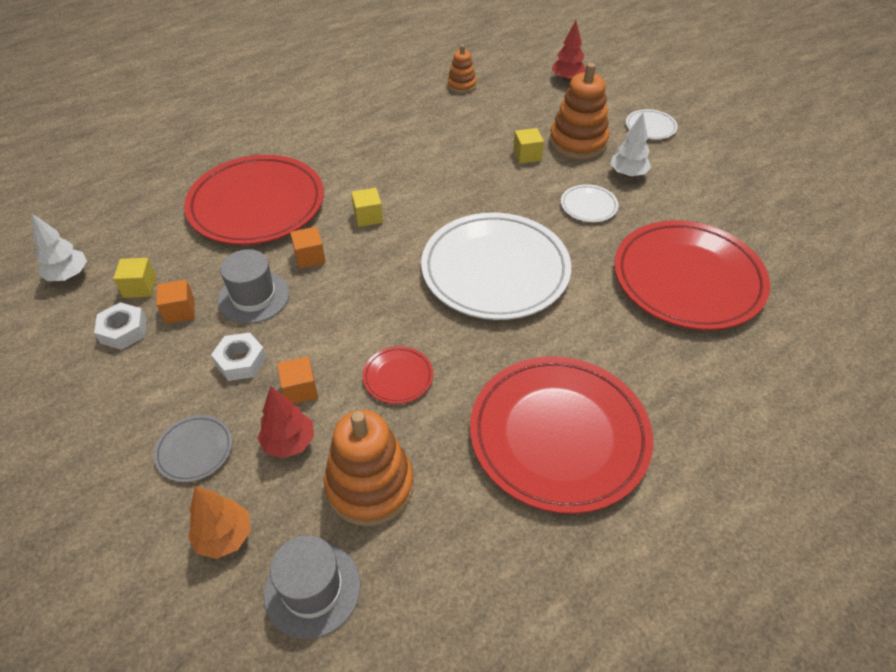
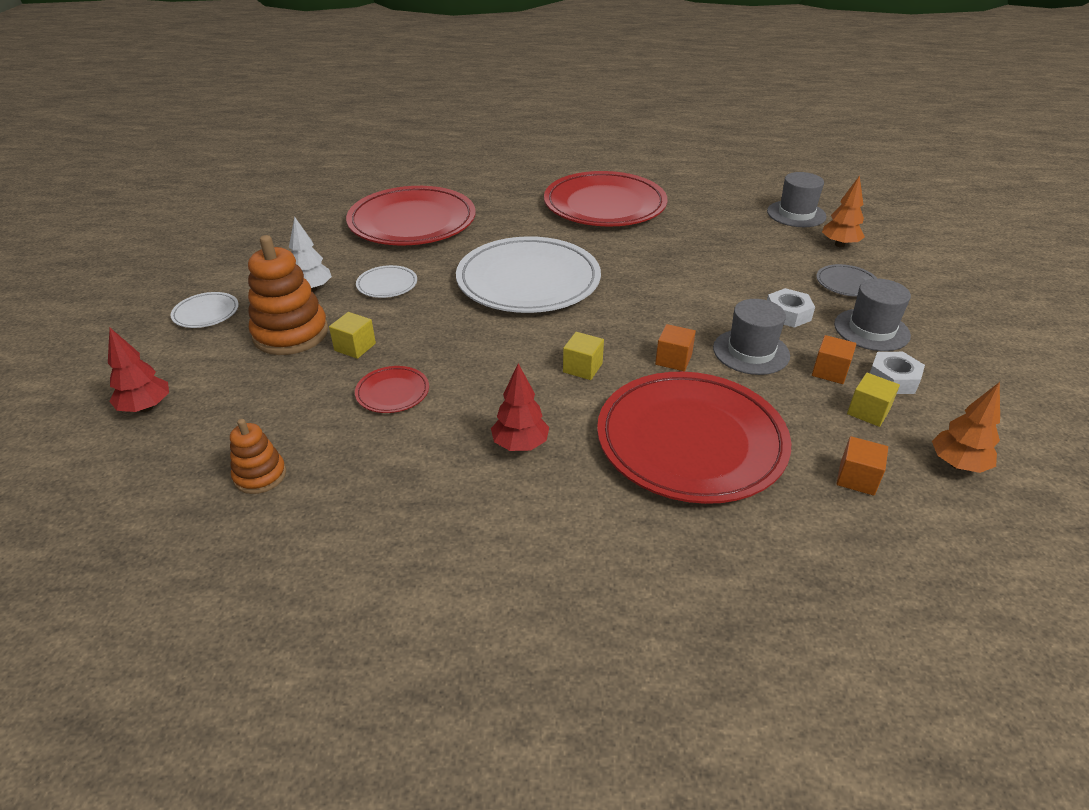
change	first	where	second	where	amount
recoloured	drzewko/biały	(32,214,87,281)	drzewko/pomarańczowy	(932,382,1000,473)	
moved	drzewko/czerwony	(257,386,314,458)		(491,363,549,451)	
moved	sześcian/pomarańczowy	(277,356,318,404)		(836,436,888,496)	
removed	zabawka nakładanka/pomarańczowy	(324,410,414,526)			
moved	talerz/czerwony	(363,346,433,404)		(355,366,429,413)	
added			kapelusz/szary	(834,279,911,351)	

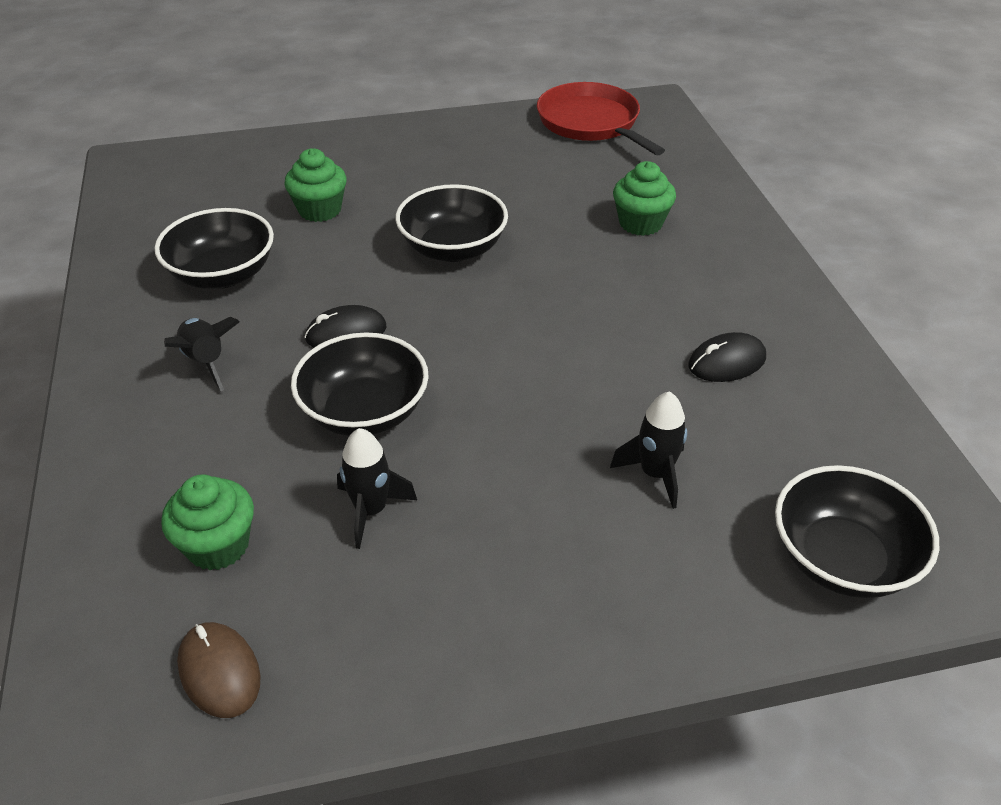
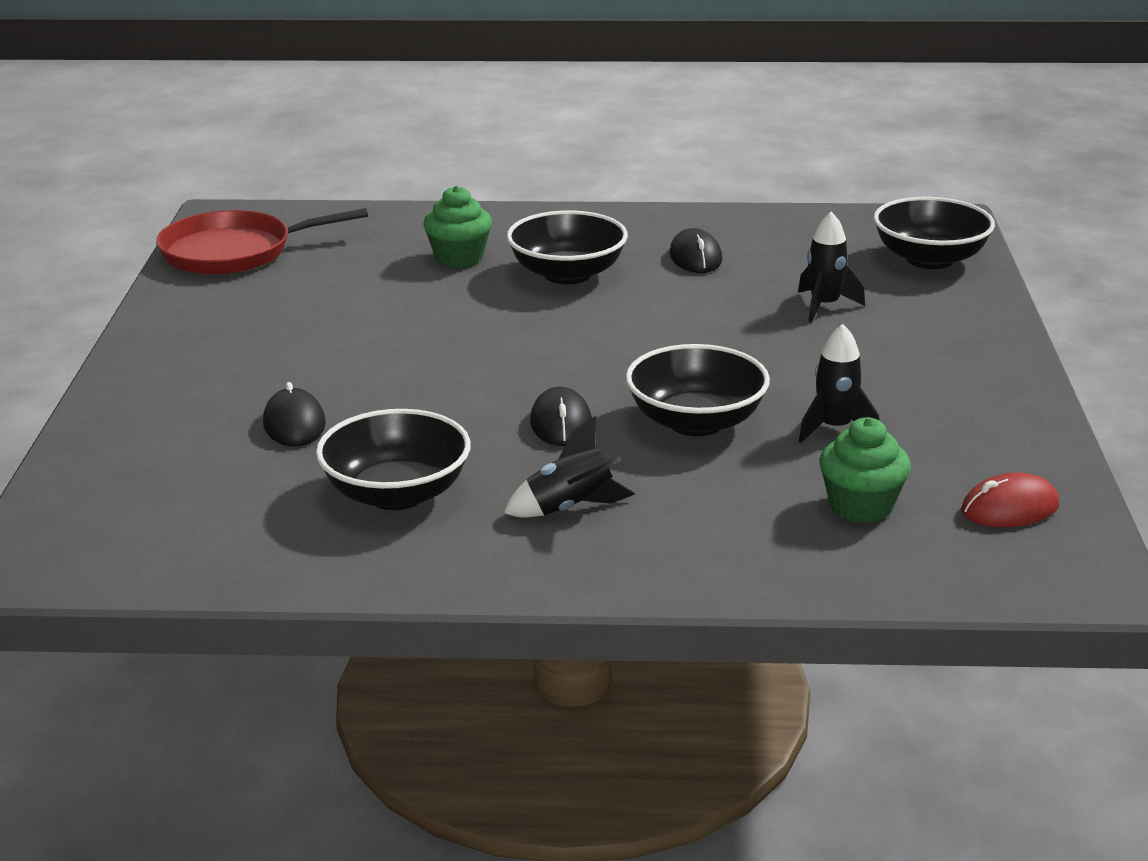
change	first	where	second	where	amount
recoloured	myszka/brązowy	(177,622,261,718)	myszka/czerwony	(961,472,1059,527)	
replaced	muffinka/zielony	(284,148,347,222)	myszka/czarny	(263,382,326,446)	
moved	miska/czarny	(395,184,508,262)		(507,210,628,284)	

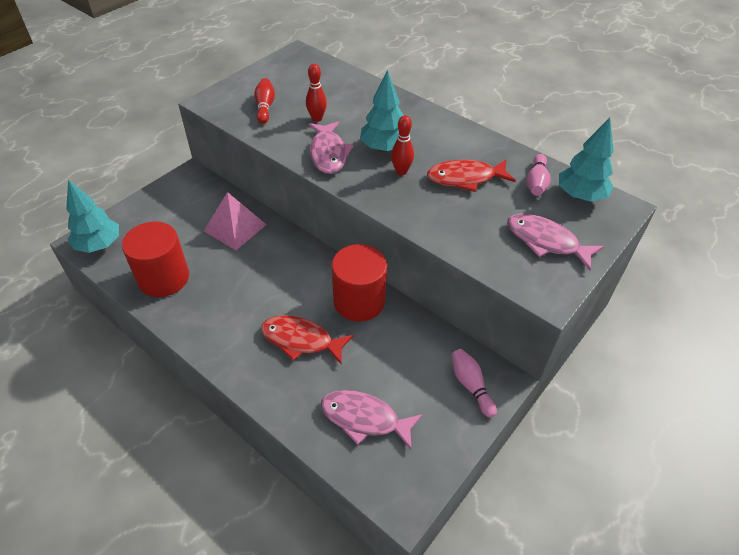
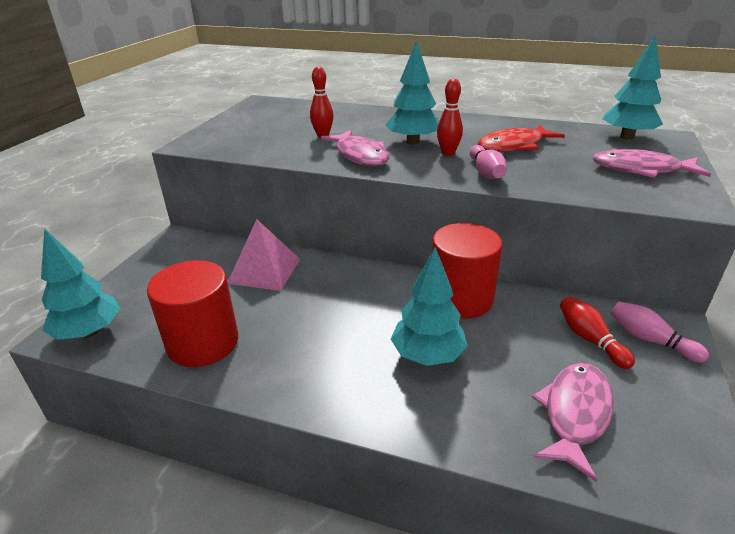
change	first	where	second	where	amount
moved	kręgiel/czerwony	(254,78,275,124)		(560,296,635,369)	
replaced	ryba/czerwony	(261,315,354,365)	drzewko/turkusowy	(391,247,468,366)	
turned	ryba/różowy	(321,390,423,450)		(532,363,614,482)	120 degrees clockwise
moved	kręgiel/różowy	(526,154,550,196)		(470,145,506,179)	

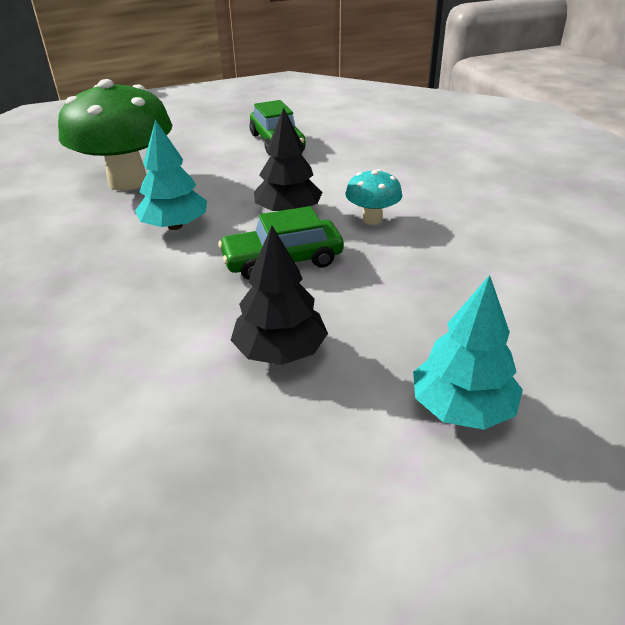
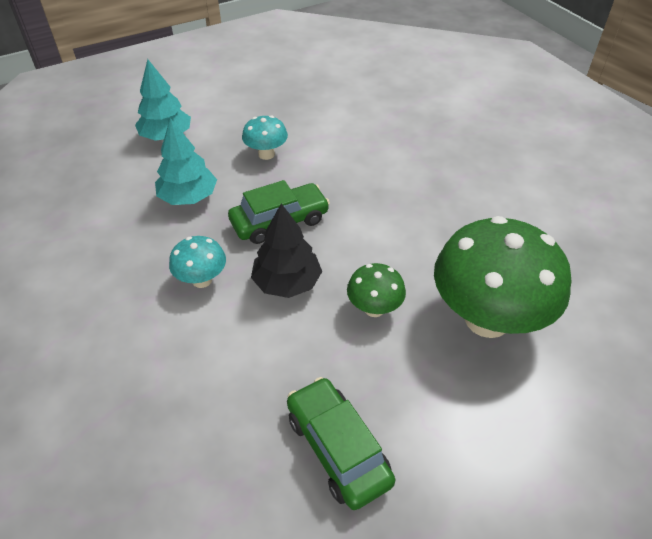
change	first	where	second	where	amount
moved	drzewko/turkusowy	(135,120,207,230)		(155,118,217,205)	
replaced	drzewko/czarny	(231,226,328,365)	grzyb/turkusowy	(242,115,288,160)	
added			grzyb/zielony	(347,263,406,317)	

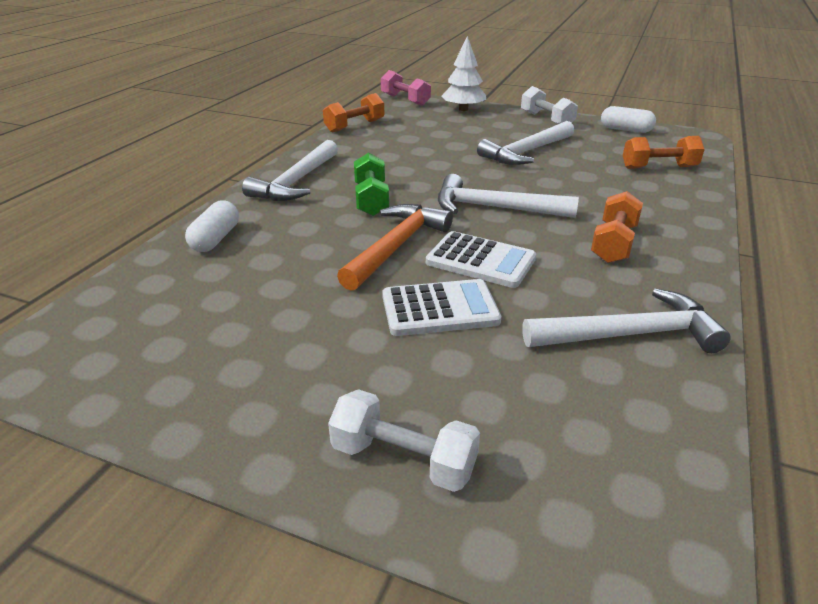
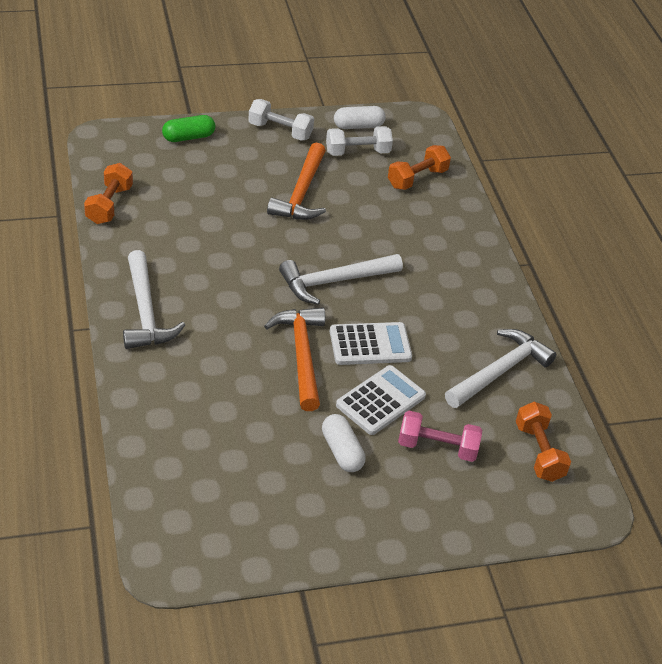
change	first	where	second	where	amount
moved	kapsułka/biały	(185,200,239,252)		(322,414,366,472)	
moved	hantel/biały	(328,389,480,492)		(326,126,393,156)	
removed	hantel/zielony	(354,153,389,216)			
moved	hantel/różowy	(381,70,431,106)		(398,411,482,462)	
replaced	drzewko/biały	(441,36,486,111)	kapsułka/zielony	(162,115,215,142)	
recoloured	młotek/biały	(477,121,574,165)	młotek/pomarańczowy	(267,142,326,220)	
moved	hantel/pomarańczowy	(591,191,643,263)		(516,402,571,482)	

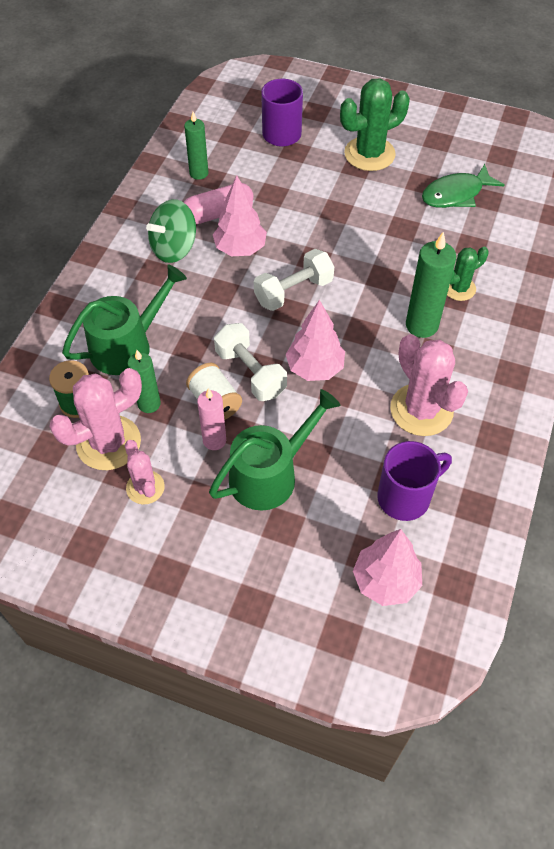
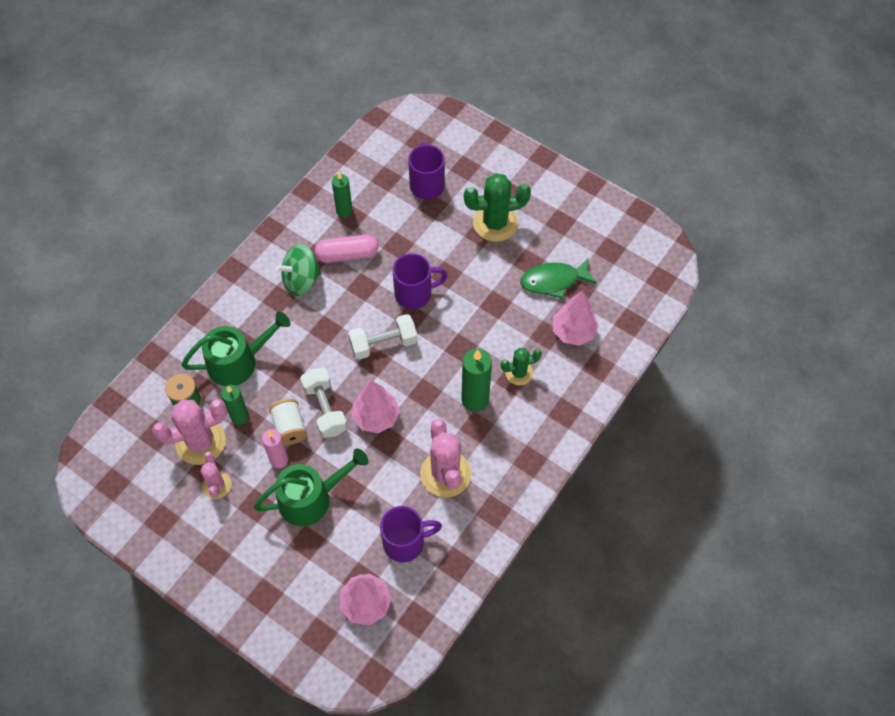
change	first	where	second	where	amount
moved	drzewko/różowy	(213,175,267,256)		(553,290,599,346)	
added			kubek/fioletowy	(392,253,448,309)	

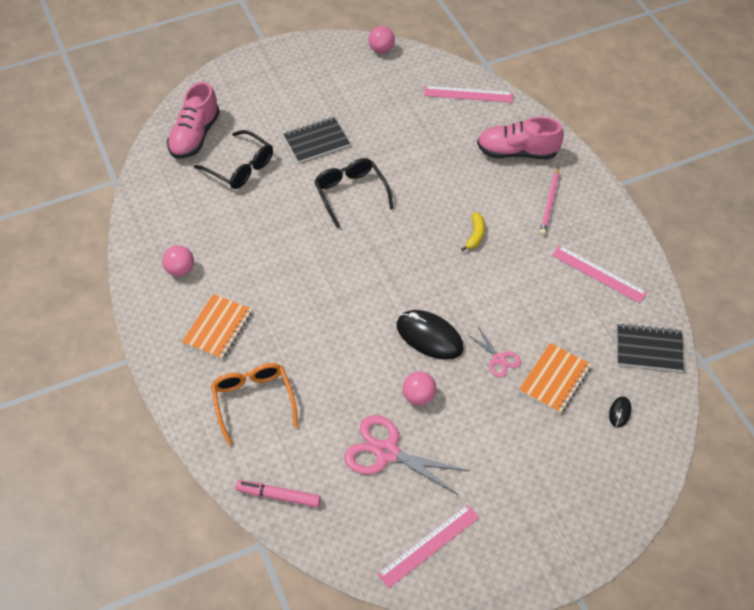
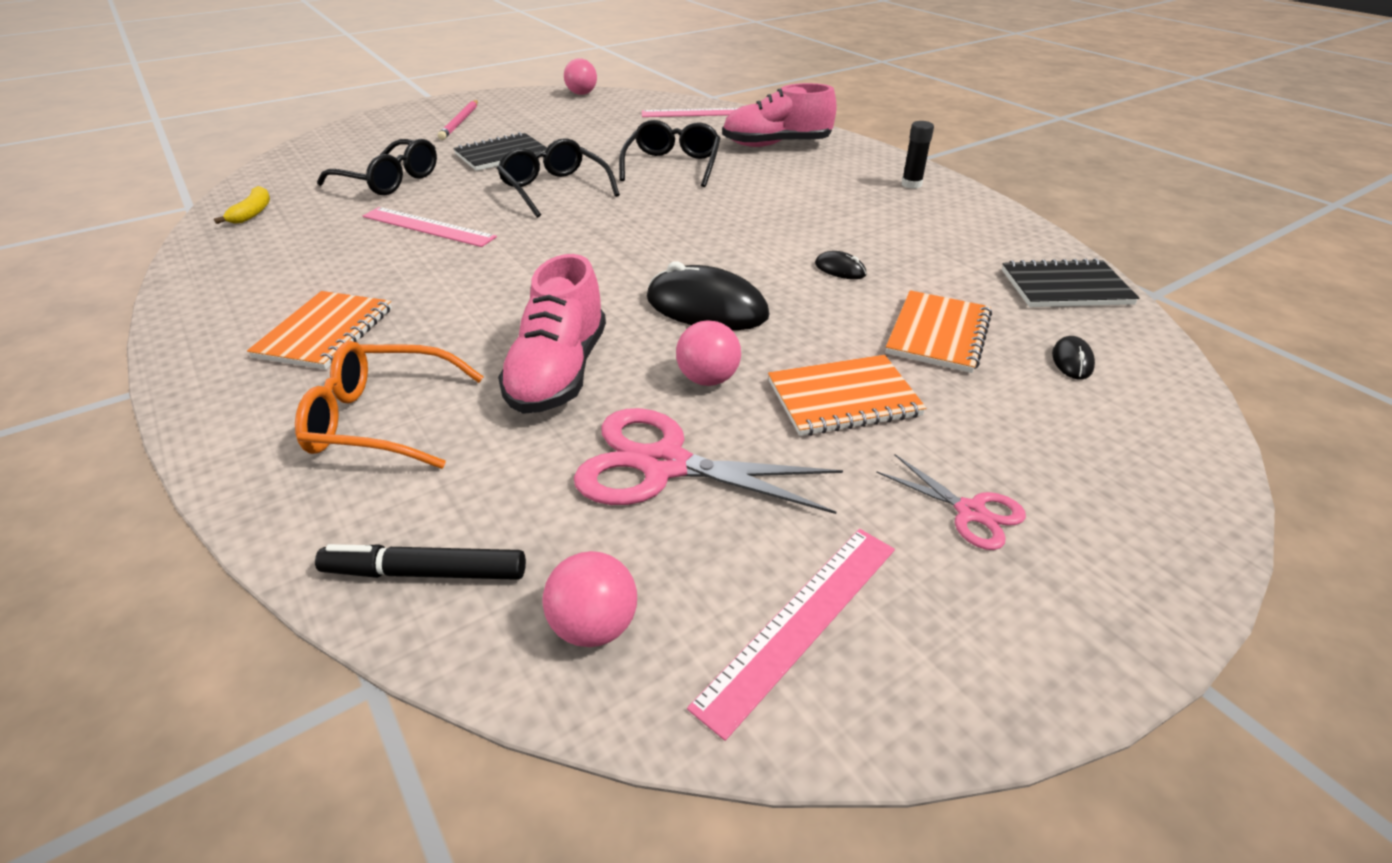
change	first	where	second	where	amount
moved	piłka/różowy	(162,245,194,277)		(543,551,637,647)	
moved	but/różowy	(167,82,220,158)		(498,254,606,414)	
turned	okulary/pomarańczowy	(211,363,298,446)		(295,341,484,469)	60 degrees counterclockwise
recoloured	flamaster/różowy	(235,480,321,507)	flamaster/czarny	(315,544,526,580)	
moved	banan/żółty	(461,212,485,251)		(214,186,270,224)	
moved	nożyczki/różowy	(467,327,521,377)		(876,454,1026,550)	
moved	ołówek/różowy	(540,167,559,236)		(438,100,478,140)	
moved	linijka/różowy	(552,245,647,303)		(363,207,497,247)	
added			okulary/czarny	(619,120,720,187)	
added			zeszyt/pomarańczowy	(768,355,926,436)	
added			myszka/czarny	(815,251,866,279)	
added			klej w sztyfcie/czarny	(902,121,934,189)	

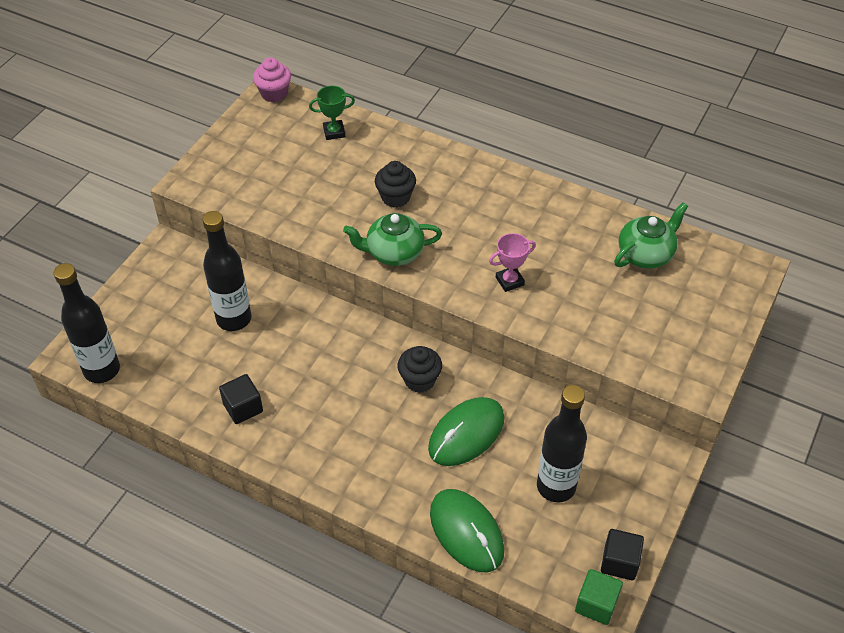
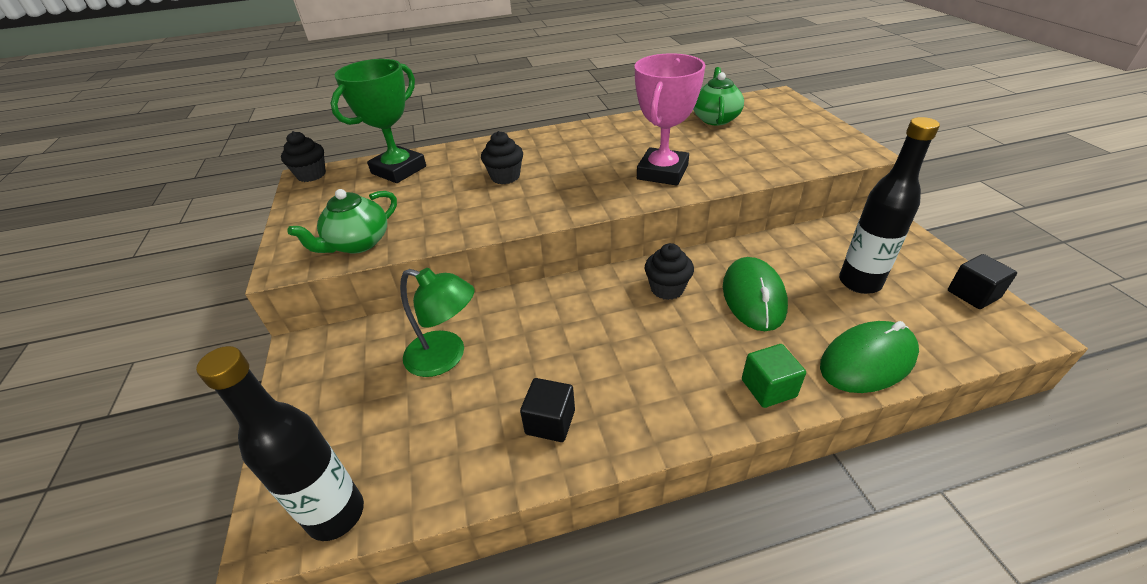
change	first	where	second	where	amount
replaced	butelka/czarny	(203,211,252,331)	lampka/zielony	(400,268,475,377)	
recoloured	muffinka/różowy	(253,57,291,102)	muffinka/czarny	(281,131,326,182)	
resized	puchar/zielony	(309,86,355,140)		(331,59,426,183)	x1.99
moved	imbryk/zielony	(343,213,442,266)		(287,189,397,254)	
turned	myszka/zielony	(430,489,504,573)		(820,321,919,393)	45 degrees counterclockwise
resized	puchar/różowy	(489,233,536,292)		(635,53,705,185)	x1.99
moved	sześcian/zielony	(575,569,623,625)		(742,344,806,408)	

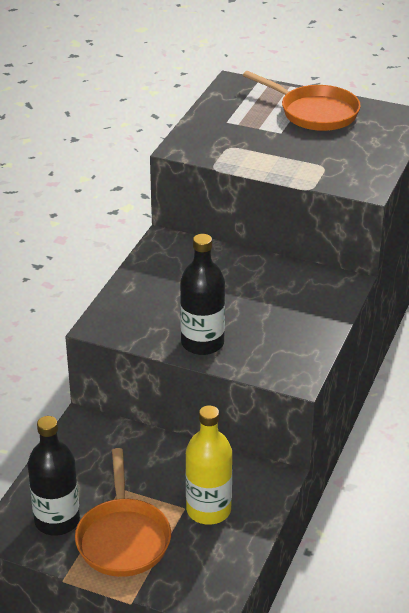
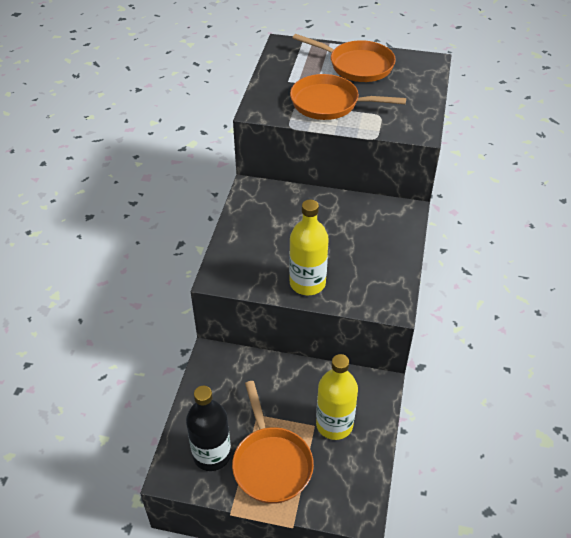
change	first	where	second	where	amount
recoloured	butelka/czarny	(180,234,225,355)	butelka/żółty	(289,200,329,295)	
added			patelnia/pomarańczowy	(290,74,406,120)	

